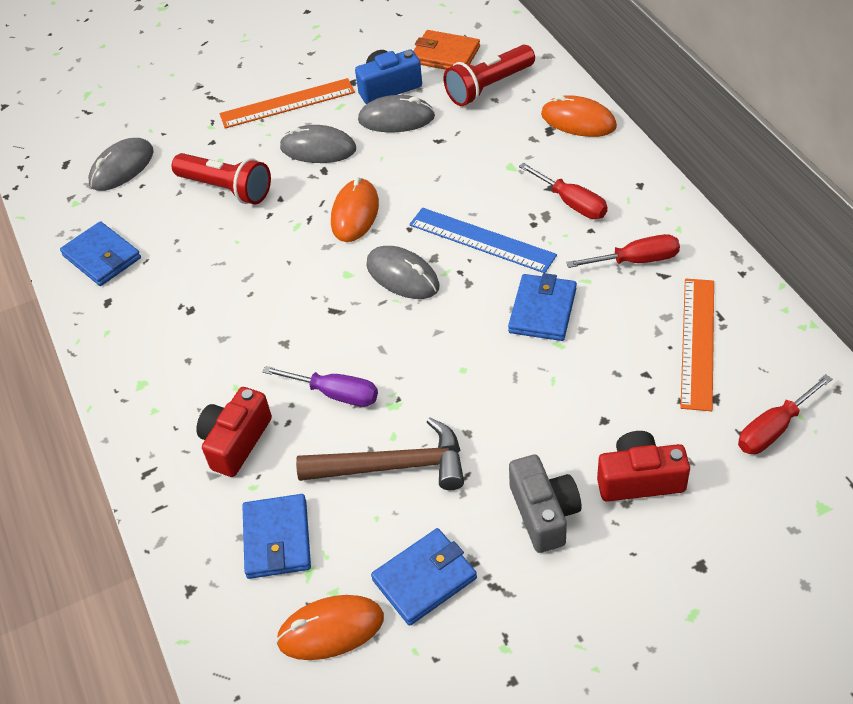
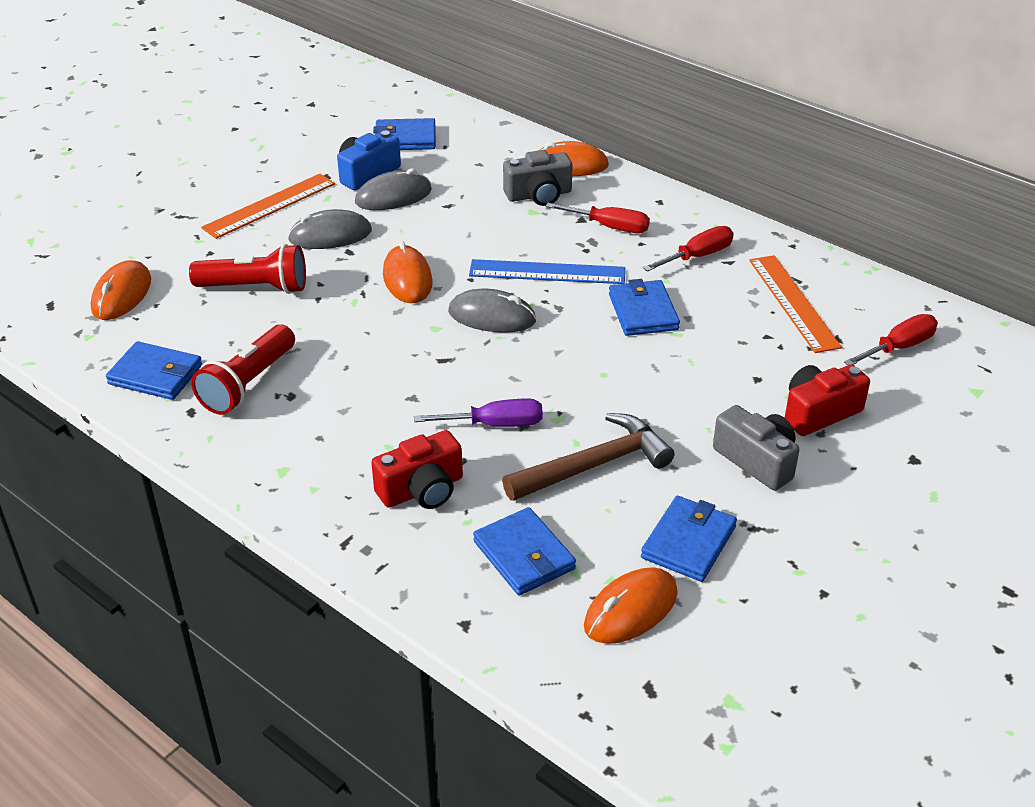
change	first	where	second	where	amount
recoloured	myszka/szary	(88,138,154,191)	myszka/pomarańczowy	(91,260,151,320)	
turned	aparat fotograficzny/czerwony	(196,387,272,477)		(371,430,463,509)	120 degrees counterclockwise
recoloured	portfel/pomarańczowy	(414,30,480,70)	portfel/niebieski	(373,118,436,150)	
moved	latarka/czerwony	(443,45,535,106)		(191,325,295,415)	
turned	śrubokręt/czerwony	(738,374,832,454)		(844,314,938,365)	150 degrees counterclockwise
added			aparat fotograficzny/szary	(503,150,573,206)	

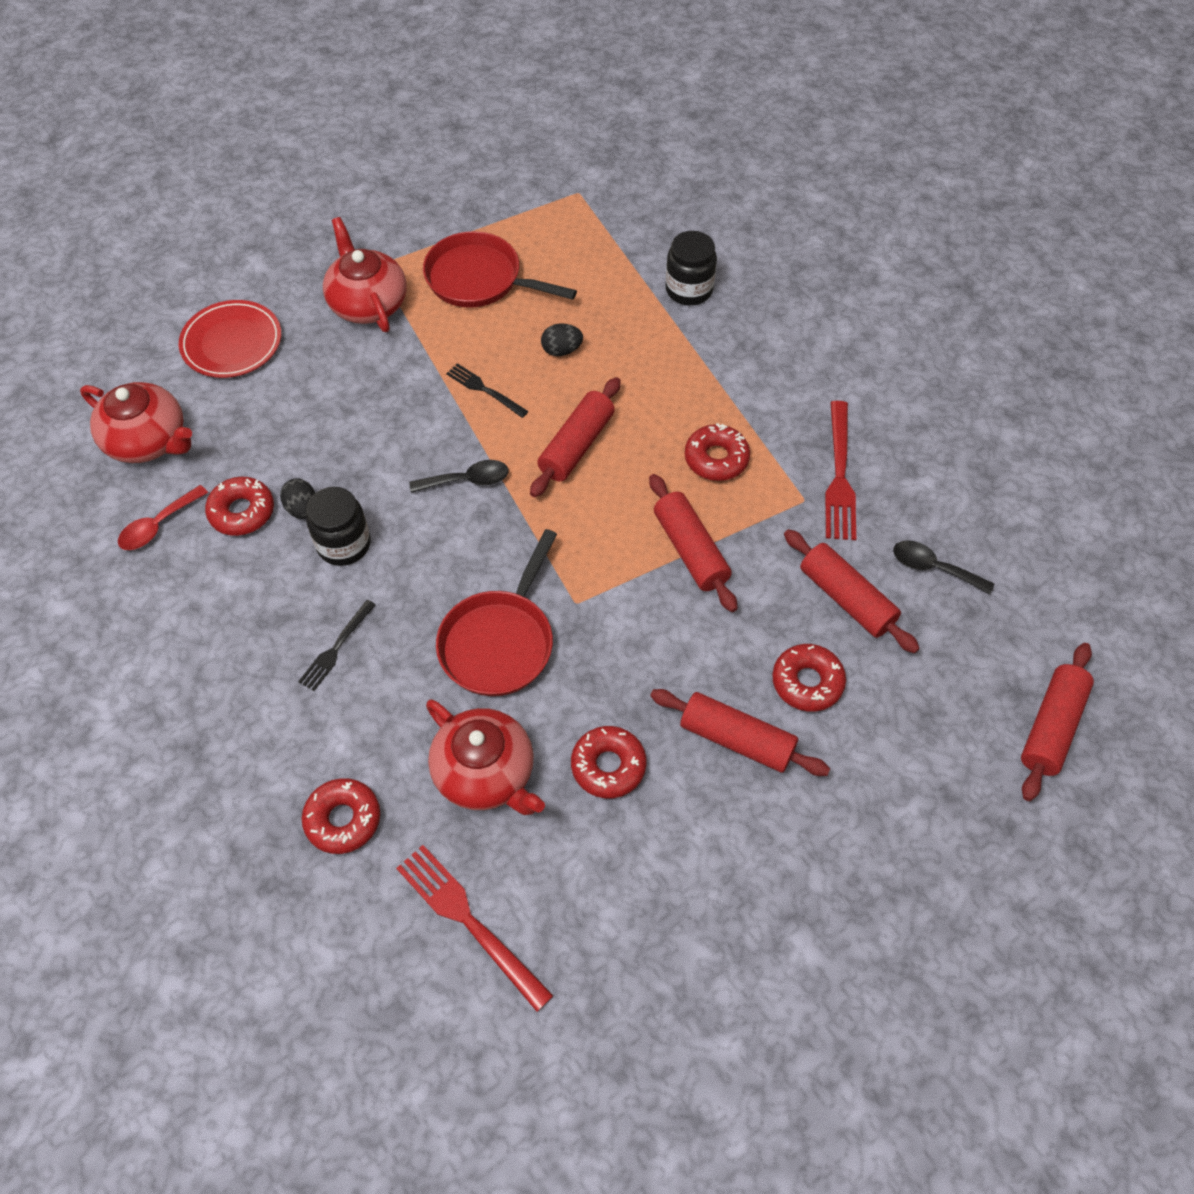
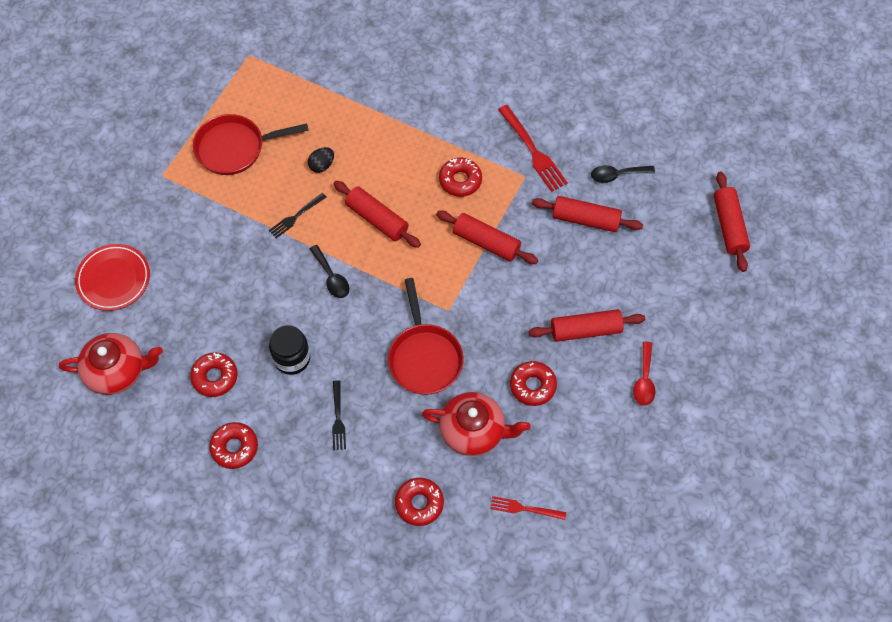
change	first	where	second	where	amount
moved	łyżka/czerwony	(118,485,208,550)		(633,341,655,406)	
removed	jajko/czarny	(280,478,315,519)			
removed	imbryk/czerwony	(323,217,407,332)			
resized	widelec/czerwony	(396,845,554,1012)		(490,496,566,520)	x0.60
turned	łyżka/czarny	(409,460,509,493)		(310,245,350,298)	105 degrees clockwise
turned	widelec/czarny	(446,363,528,418)		(269,193,327,238)	45 degrees counterclockwise
turned	wałek do ciasta/czerwony	(530,377,621,497)		(333,181,421,248)	45 degrees counterclockwise
removed	słoik/czarny	(665,231,717,305)			
moved	donut/czerwony	(772,644,846,712)		(209,422,258,469)	

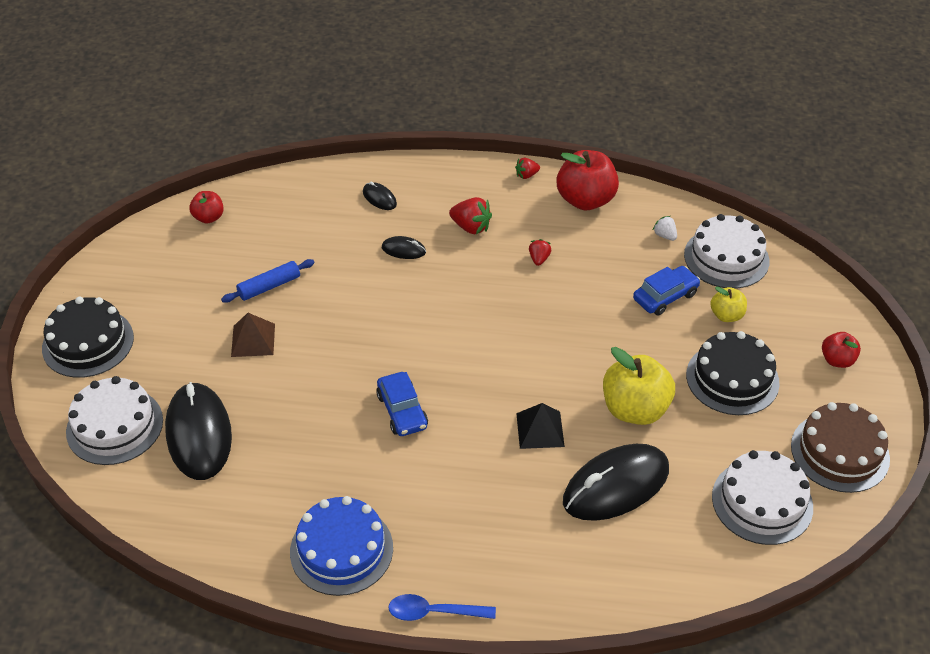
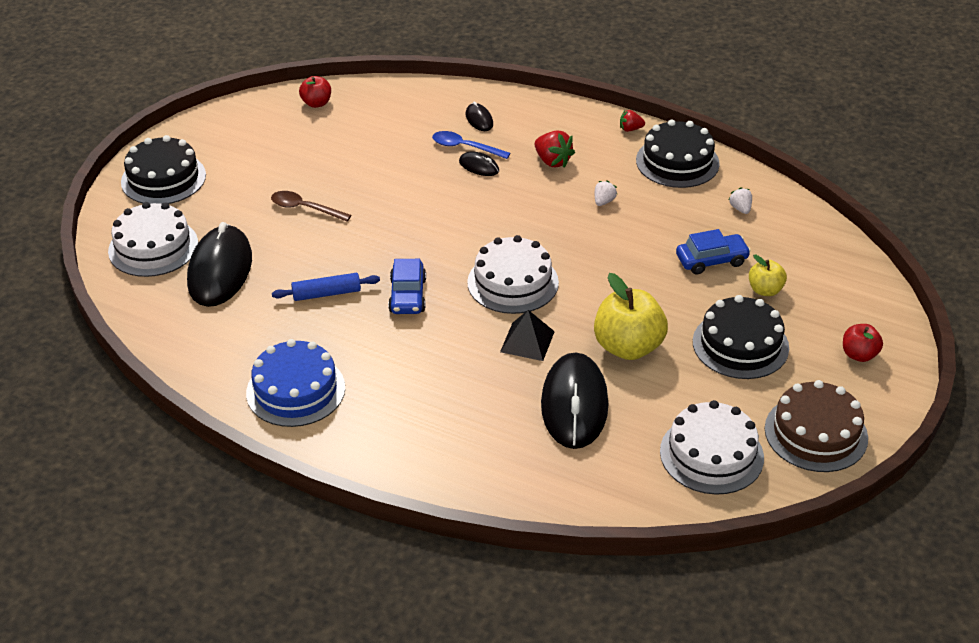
change	first	where	second	where	amount
moved	wałek do ciasta/niebieski	(221,259,315,303)		(272,273,380,301)	
replaced	piramida/brązowy	(231,313,275,357)	łyżka/brązowy	(271,191,351,222)	
moved	łyżka/niebieski	(388,594,496,621)		(432,131,510,159)	
recoloured	truskawka/czerwony	(529,239,551,266)	truskawka/biały	(595,180,618,206)	
replaced	jabłko/czerwony	(557,150,619,210)	tort/czarny	(636,119,720,188)	
turned	myszka/czarny	(563,444,669,521)		(541,353,609,449)	75 degrees counterclockwise
moved	tort/biały	(684,214,770,289)		(467,235,559,314)	

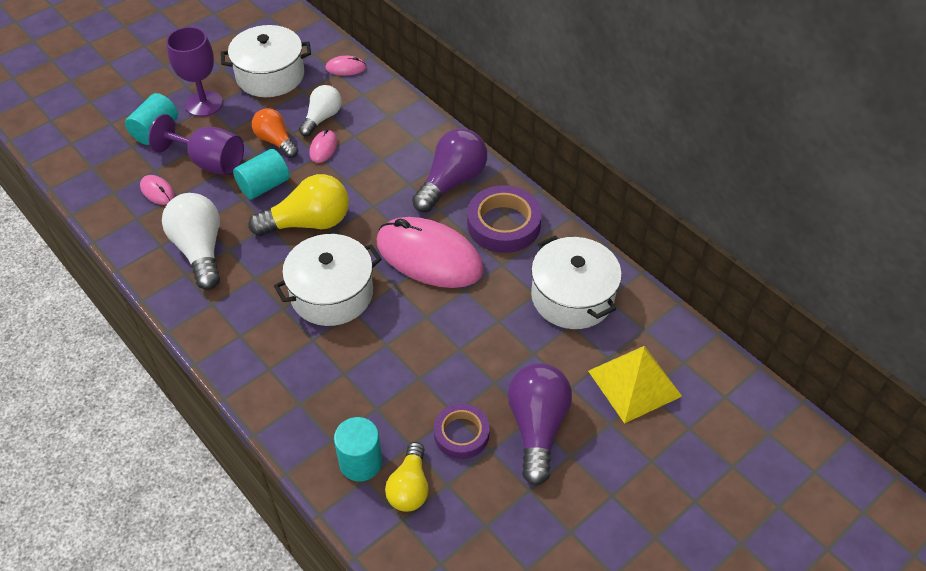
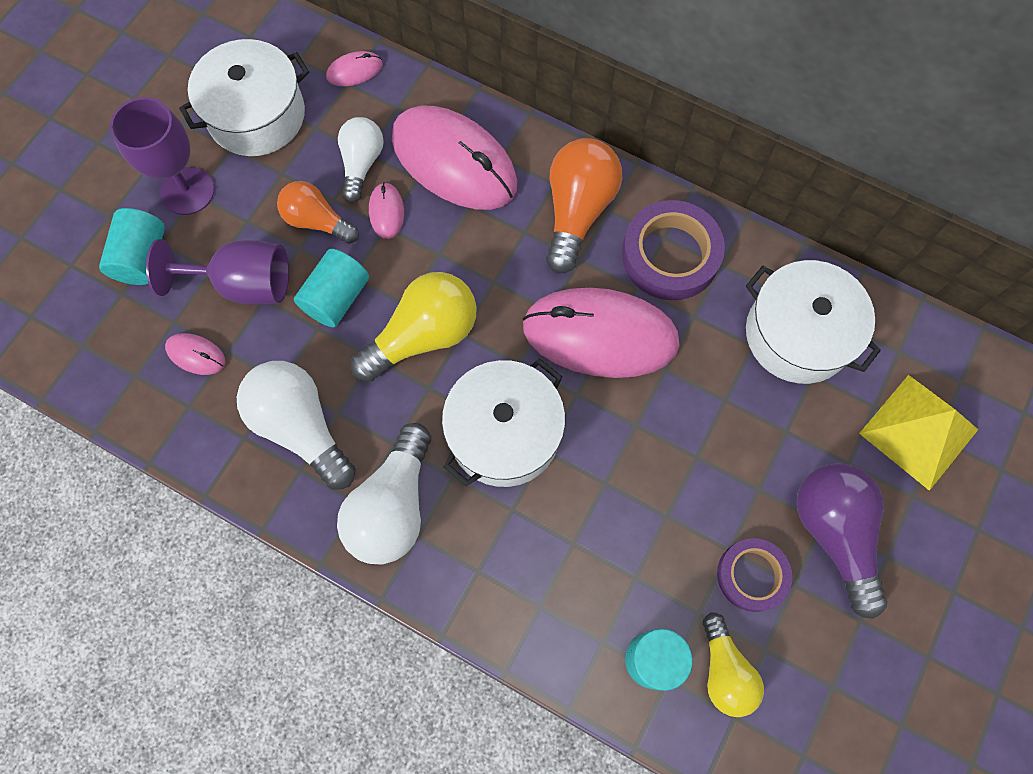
change	first	where	second	where	amount
recoloured	żarówka/fioletowy	(412,128,487,212)	żarówka/pomarańczowy	(546,138,622,274)	
added			żarówka/biały	(337,423,431,564)	
added			myszka/różowy	(392,106,517,210)	

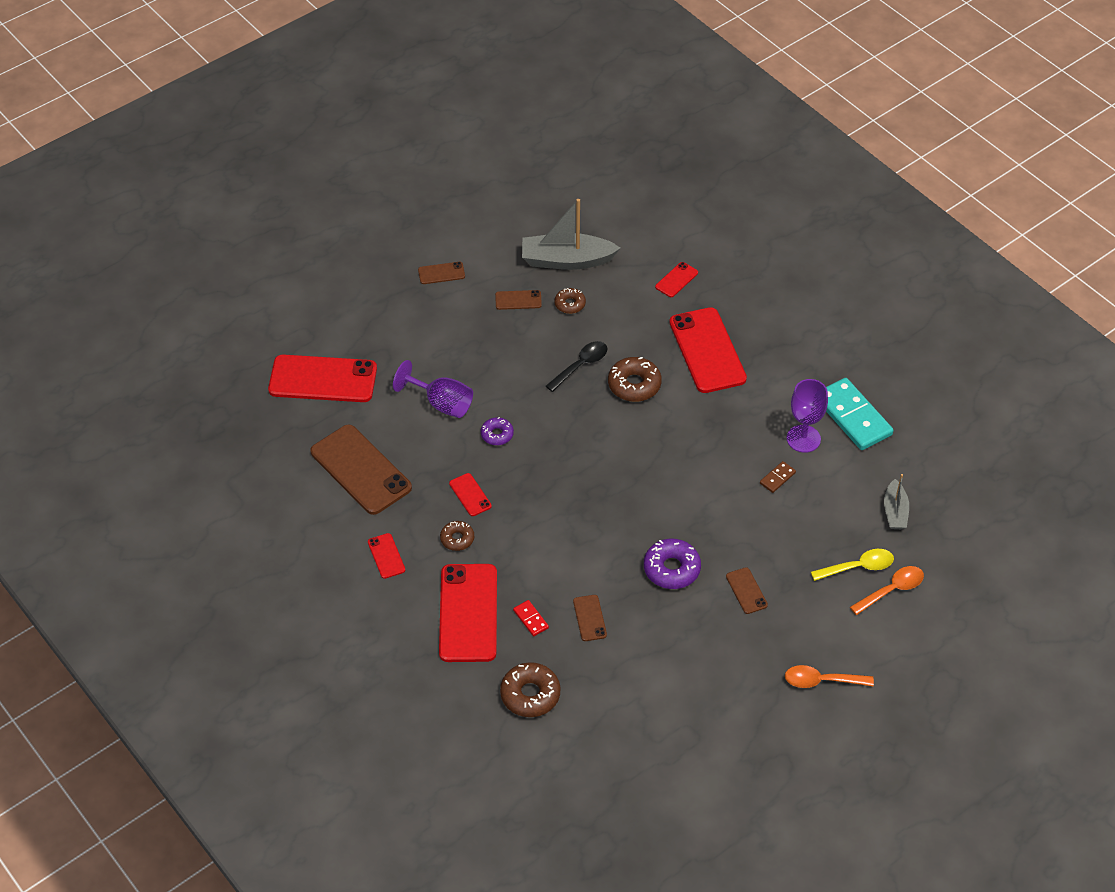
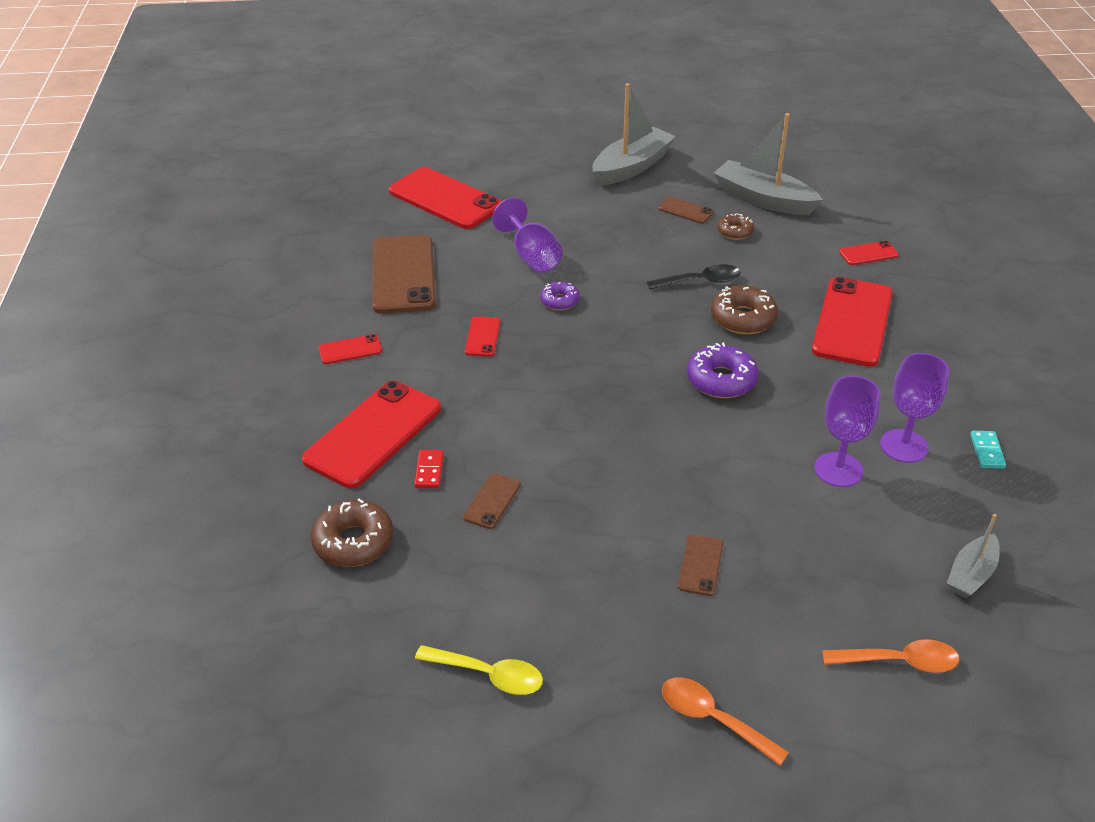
change	first	where	second	where	amount
turned	telefon/czerwony	(368,533,405,579)		(319,334,382,364)	60 degrees clockwise
replaced	telefon/brązowy	(418,262,465,284)	łódka/szary	(593,83,676,186)	
removed	donut/brązowy	(440,521,474,551)			
moved	donut/fioletowy	(644,539,701,589)		(687,343,759,398)	
replaced	kostka domina/brązowy	(760,461,796,493)	kielich/fioletowy	(814,376,881,487)	
moved	łyżka/żółty	(811,549,894,581)		(415,645,543,695)	
resized	kostka domina/turkusowy	(826,378,894,450)		(970,431,1006,469)	x0.44

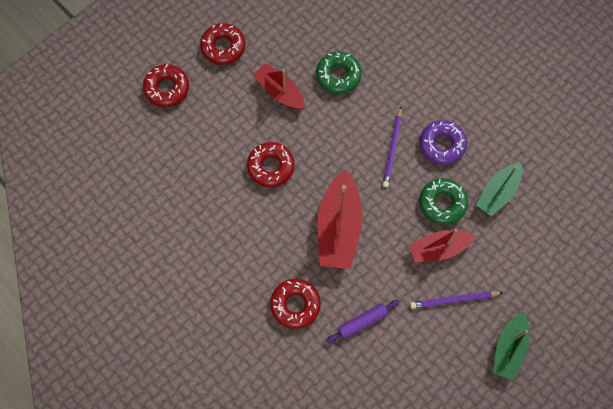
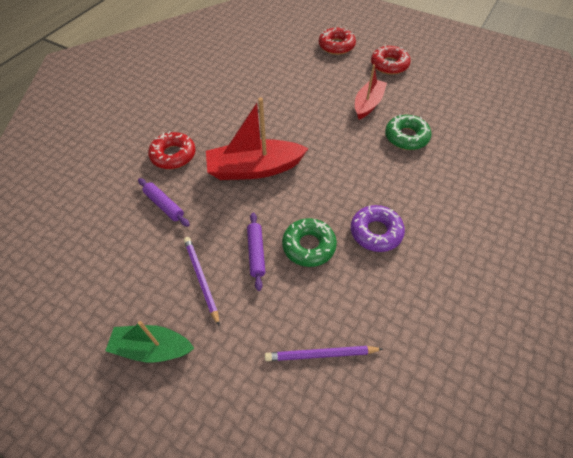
change	first	where	second	where	amount
removed	donut/czerwony	(247,142,295,187)			
moved	ołówek/fioletowy	(382,107,402,187)		(265,346,383,361)	
replaced	łódka/czerwony	(409,229,476,263)	wałek do ciasta/fioletowy	(247,212,265,291)	
removed	łódka/zielony	(476,163,523,217)			

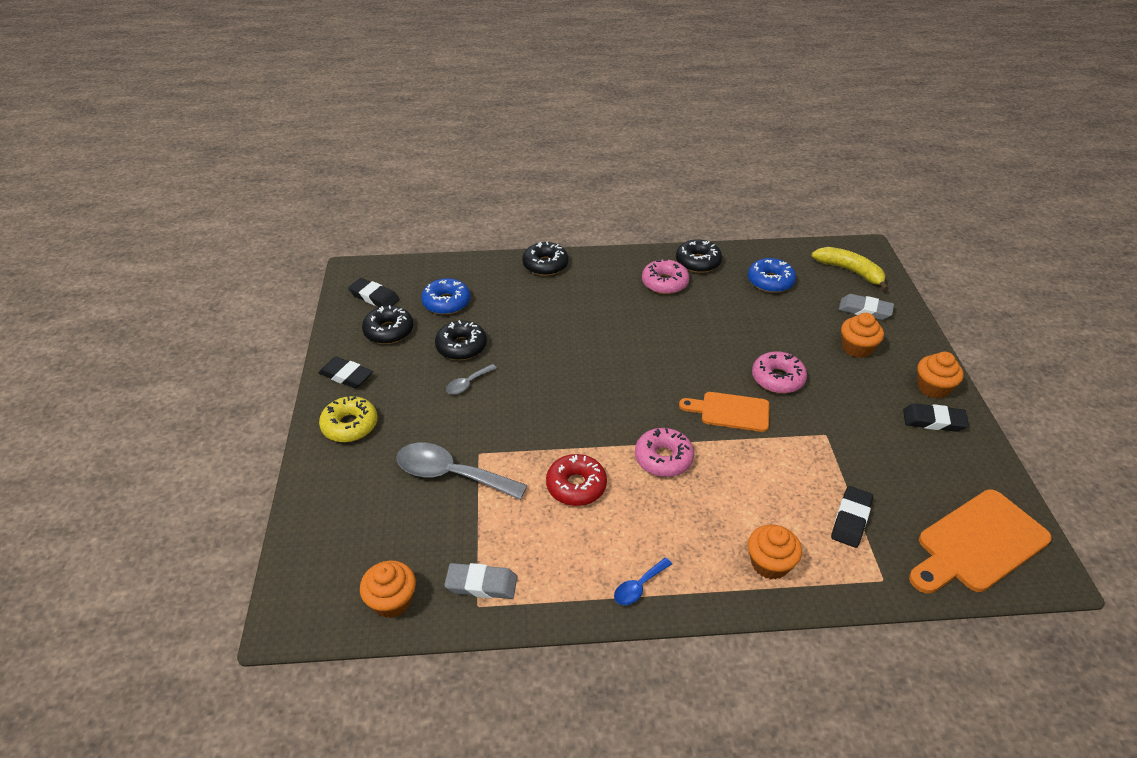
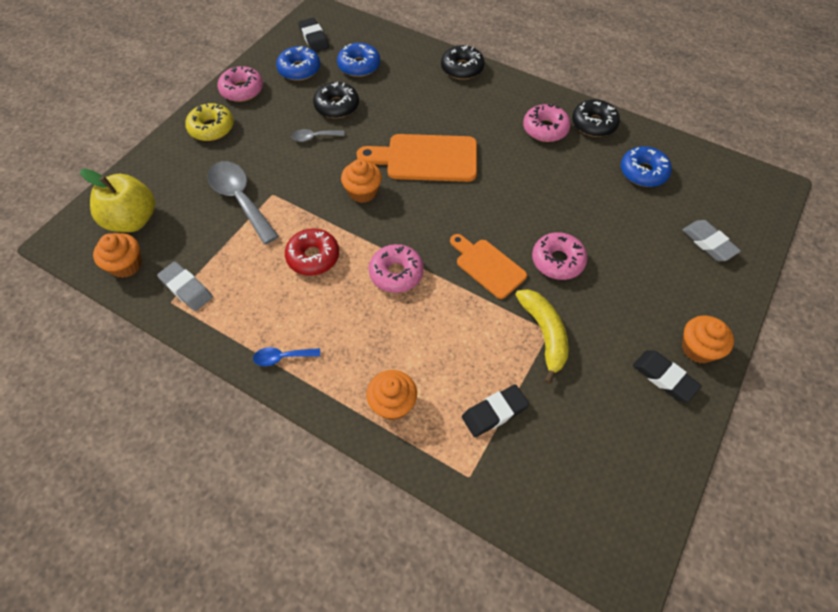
change	first	where	second	where	amount
replaced	gumka do mazania/czarny	(319,356,373,388)	donut/różowy	(218,66,263,102)	
recoloured	donut/czarny	(362,305,413,344)	donut/niebieski	(276,46,320,81)	
moved	banan/żółty	(811,247,889,291)		(515,289,569,384)	
moved	muffinka/pomarańczowy	(841,313,884,358)		(341,159,382,203)	
moved	deska do krojenia/pomarańczowy	(909,490,1052,594)		(357,134,477,182)	
added			jabłko/żółty	(80,169,155,232)	

